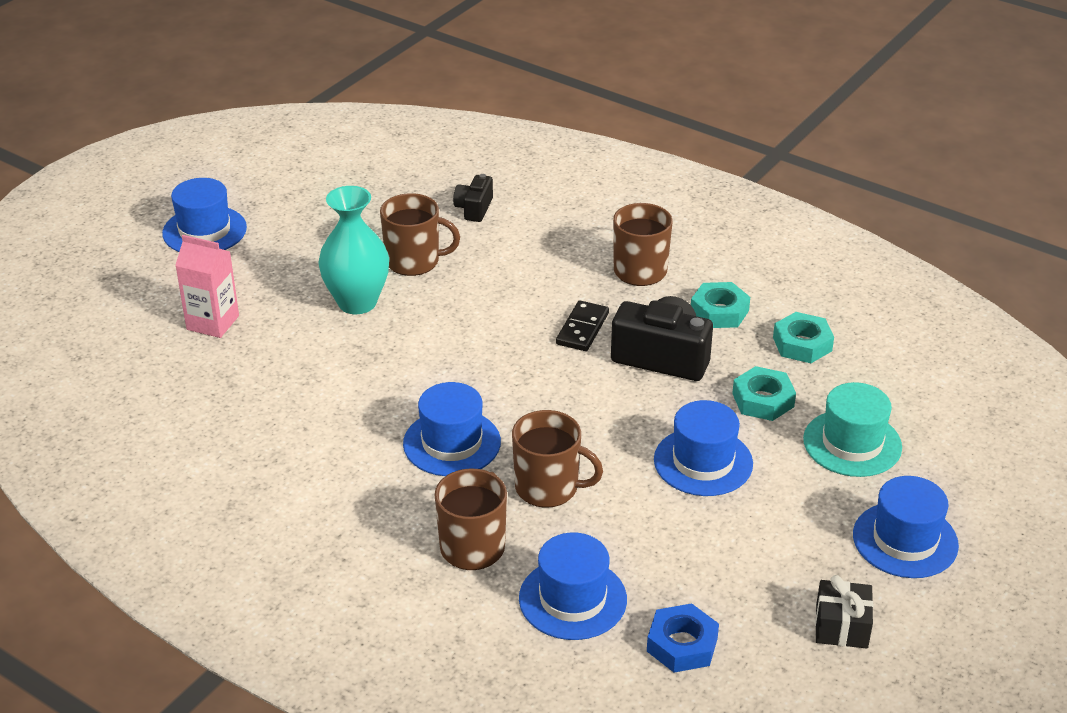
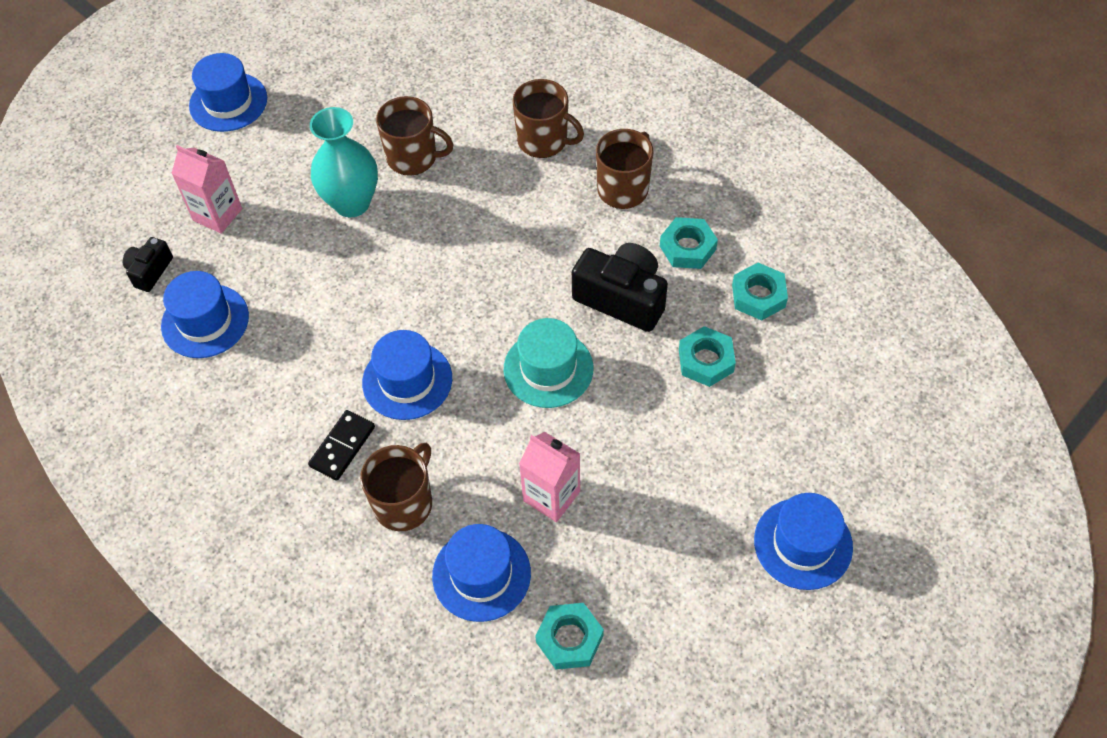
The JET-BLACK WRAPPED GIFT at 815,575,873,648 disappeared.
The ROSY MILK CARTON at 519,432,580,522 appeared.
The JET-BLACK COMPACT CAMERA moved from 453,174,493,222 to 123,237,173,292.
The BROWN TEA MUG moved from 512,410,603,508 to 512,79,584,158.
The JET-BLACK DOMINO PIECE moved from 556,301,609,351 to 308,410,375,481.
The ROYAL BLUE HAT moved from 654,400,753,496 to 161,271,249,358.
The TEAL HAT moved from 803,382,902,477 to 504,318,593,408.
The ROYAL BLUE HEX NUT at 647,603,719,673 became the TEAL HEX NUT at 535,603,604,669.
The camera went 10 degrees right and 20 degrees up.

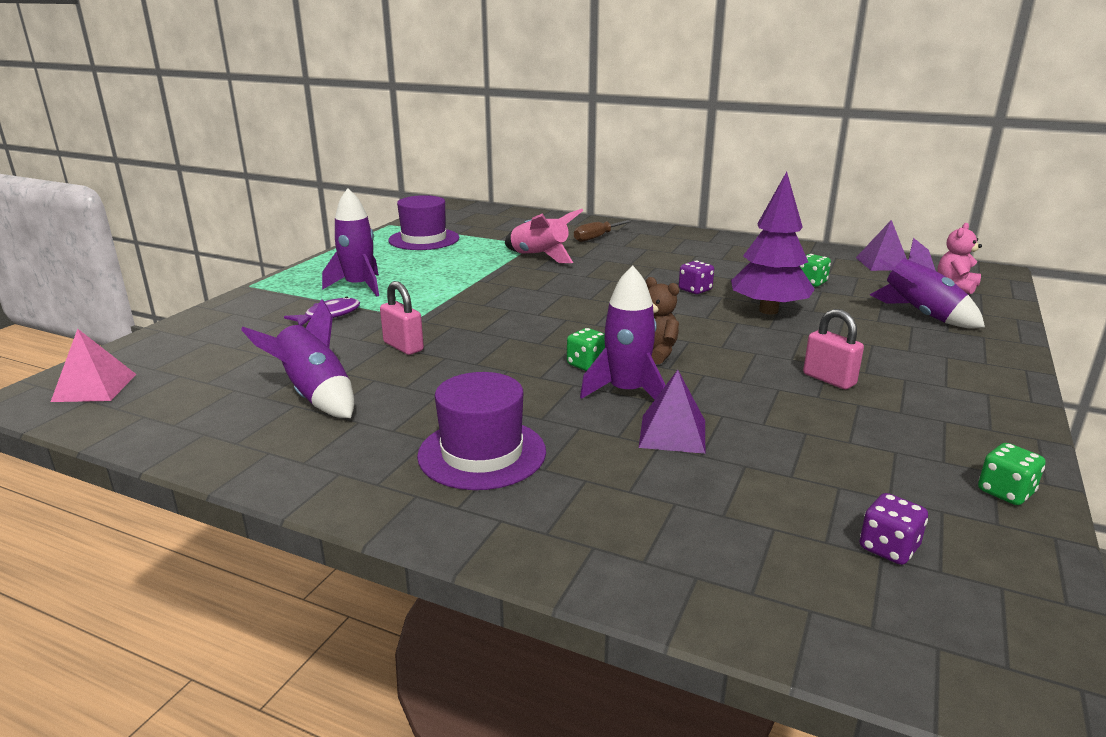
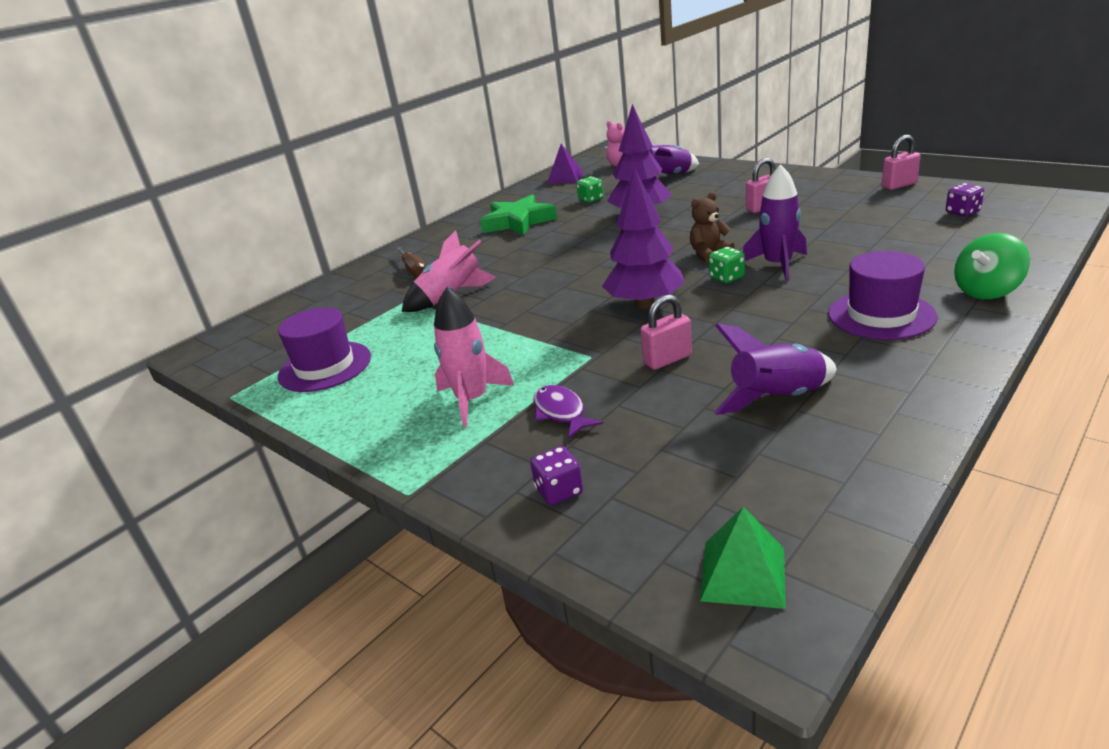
The PURPLE PYRAMID SHAPE at 639,370,705,454 disappeared.
The LEAF-GREEN STAR at 480,194,557,235 appeared.
The PURPLE TREE at 602,168,685,309 appeared.
The LEAF-GREEN WHIRLIGIG at 954,233,1030,299 appeared.
The PURPLE DIE moved from 679,260,714,294 to 530,446,583,505.
The LEAF-GREEN DIE at 978,443,1046,505 was replaced by the ROSY LOCK at 882,135,921,190.
The ROSY PYRAMID SHAPE at 51,329,137,402 became the LEAF-GREEN PYRAMID SHAPE at 700,507,786,609.
The PURPLE TOY ROCKET at 322,188,379,296 became the ROSY TOY ROCKET at 434,287,514,427.
The camera went 70 degrees left and 5 degrees up.

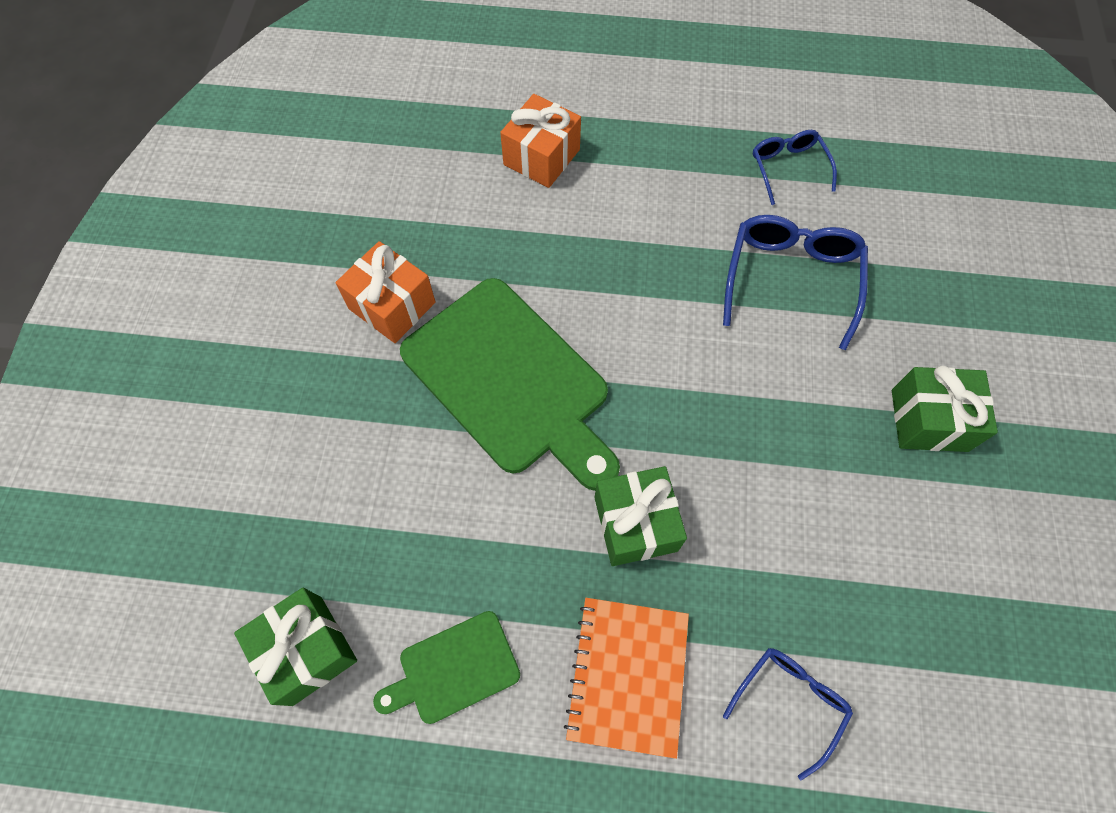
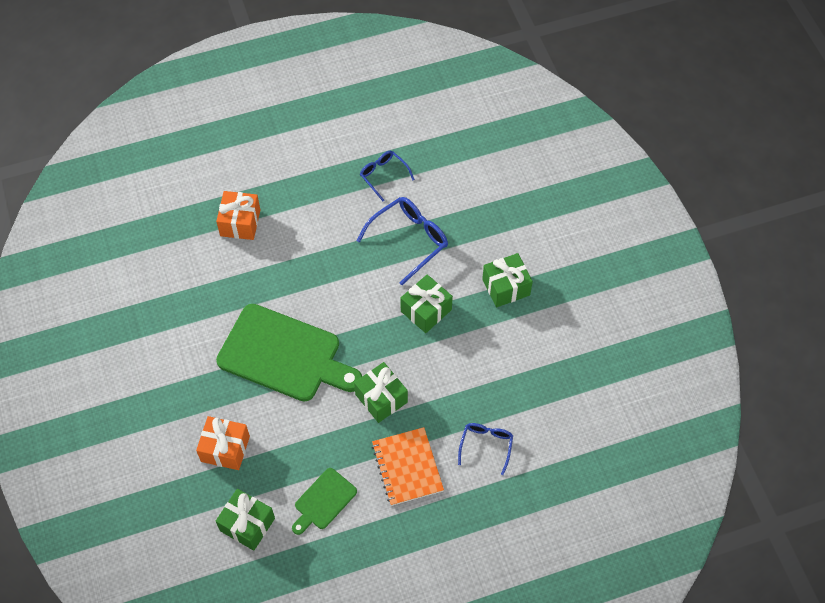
The LEAF-GREEN WRAPPED GIFT at 400,274,453,333 appeared.
The BRIGHT ORANGE WRAPPED GIFT moved from 335,241,436,343 to 196,416,250,470.
The ROYAL BLUE SPECTACLES at 723,215,868,350 turned 60 degrees clockwise.
The camera went 25 degrees left and 5 degrees down.

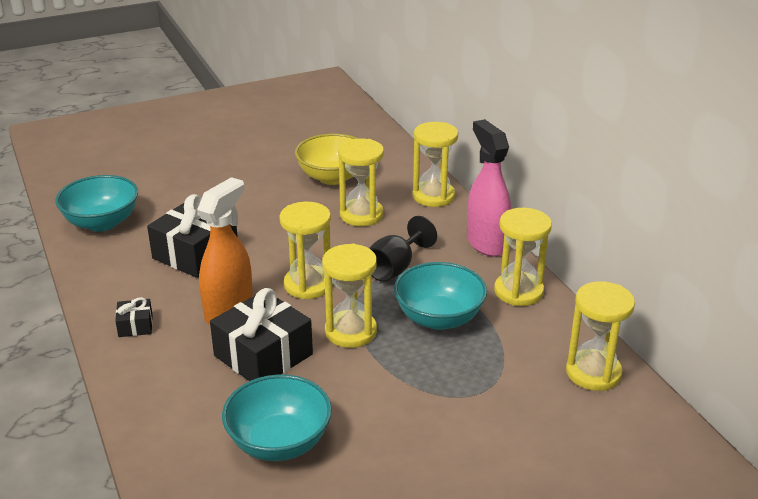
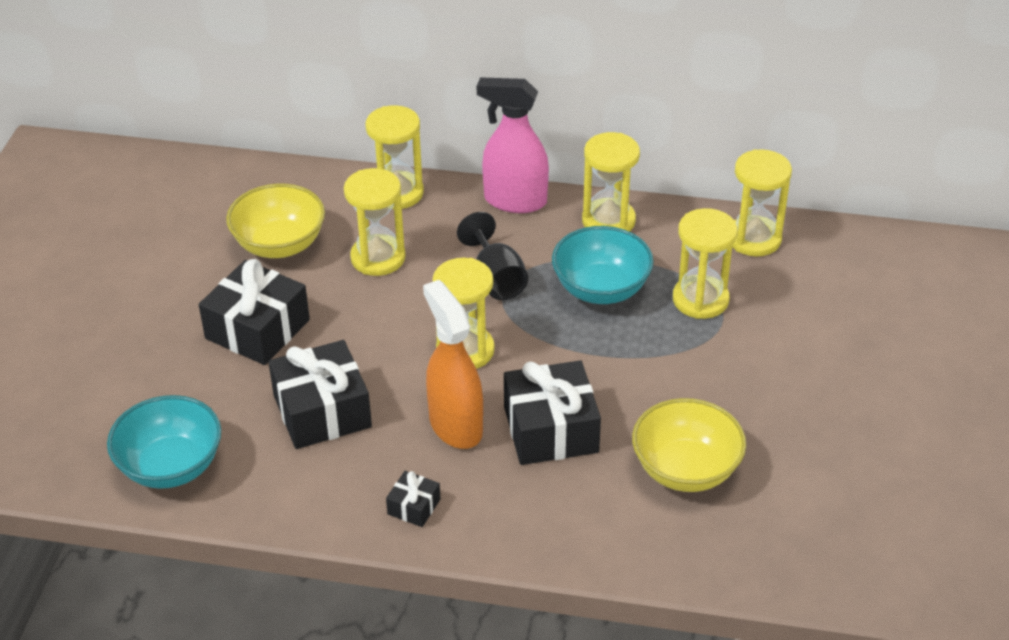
The JET-BLACK WRAPPED GIFT at 199,259,310,365 appeared.
The GOLDEN SANDGLASS moved from 322,244,377,348 to 673,208,738,319.
The TEAL SERVING BOWL at 222,374,332,461 became the GOLDEN SERVING BOWL at 632,398,746,492.
The camera went 55 degrees left and 10 degrees up.

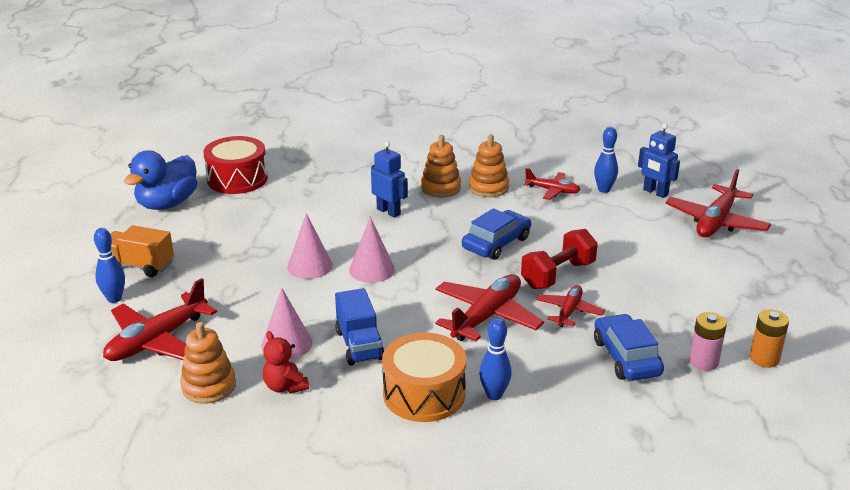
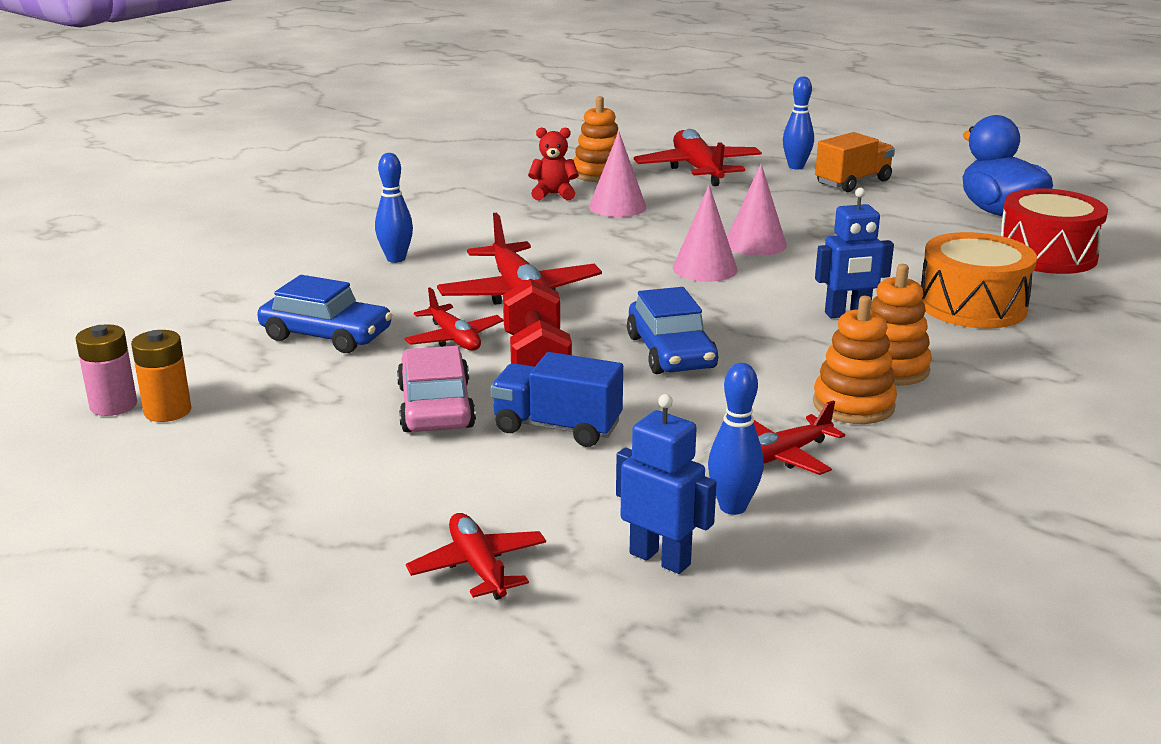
The ROSY AUTOMOBILE at 397,346,476,432 appeared.
The ROYAL BLUE LORRY moved from 335,288,384,365 to 491,352,623,447.
The BRIGHT ORANGE TOY DRUM moved from 382,333,466,422 to 921,232,1037,328.
The ROSY BATTERY moved from 689,312,727,371 to 76,324,137,416.
The ROYAL BLUE ROBOT FIGURE at 638,123,680,198 turned 45 degrees clockwise.
The SCARLET TOY PLANE at 665,169,771,237 changed to 0.58 times the size.
The camera went 125 degrees right and 5 degrees down.

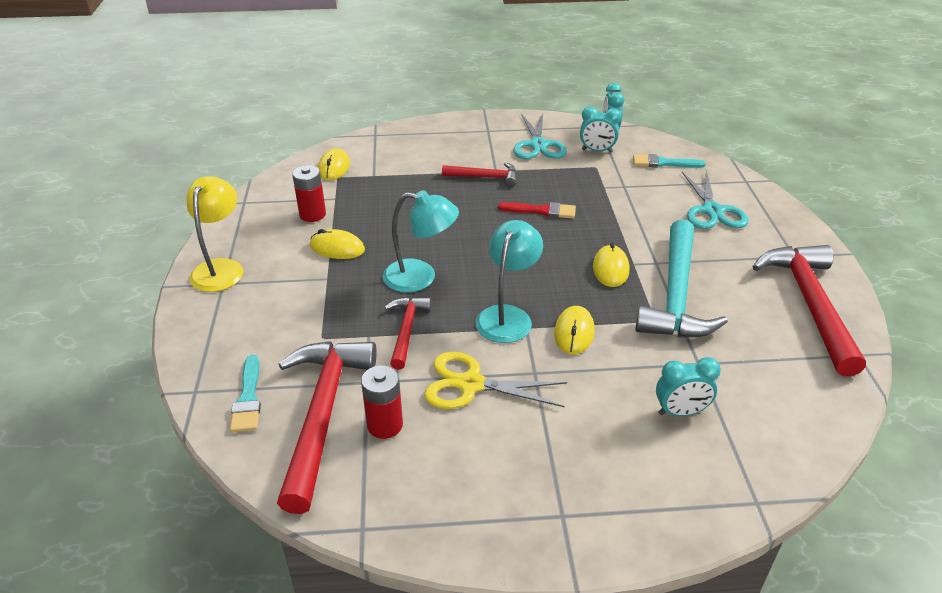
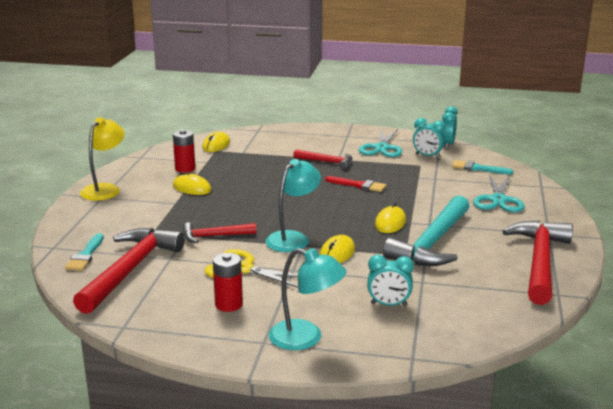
The SCARLET BATTERY moved from 361,365,403,439 to 213,253,243,312.
The TEAL LAMP moved from 383,190,459,292 to 269,248,347,350.
The SCARLET CARPENTER'S HAMMER at 385,297,431,370 turned 120 degrees counterclockwise.
The camera went 15 degrees right and 15 degrees down.

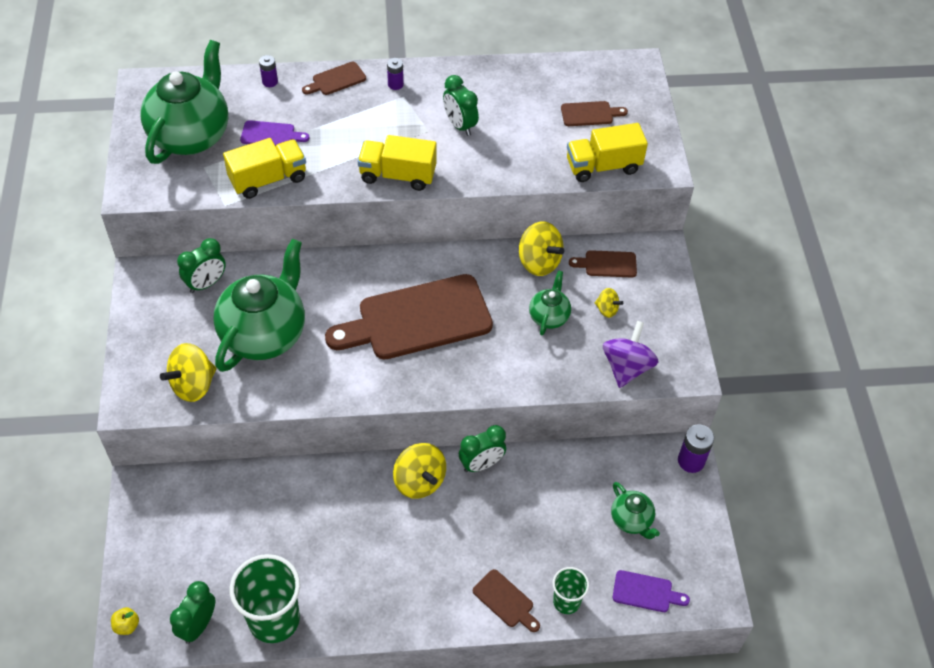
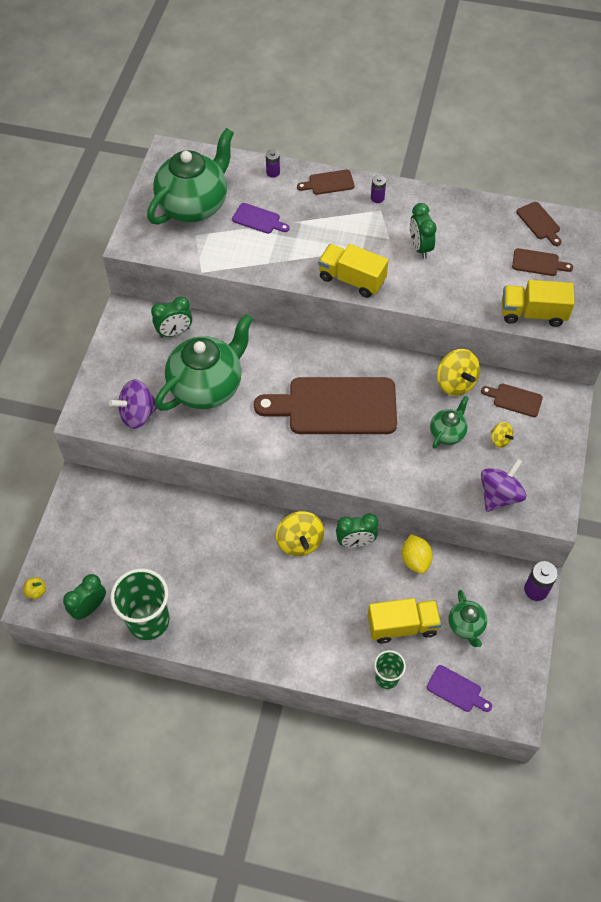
The GOLDEN LEMON at 402,534,433,574 appeared.
The GOLDEN LORRY moved from 223,138,306,199 to 368,598,442,644.
The BROWN CUTTING BOARD moved from 473,569,540,632 to 516,202,561,246.
The GOLDEN WHIRLIGIG at 160,343,216,402 became the PURPLE WHIRLIGIG at 109,379,157,429.
The camera went 20 degrees right and 5 degrees up.

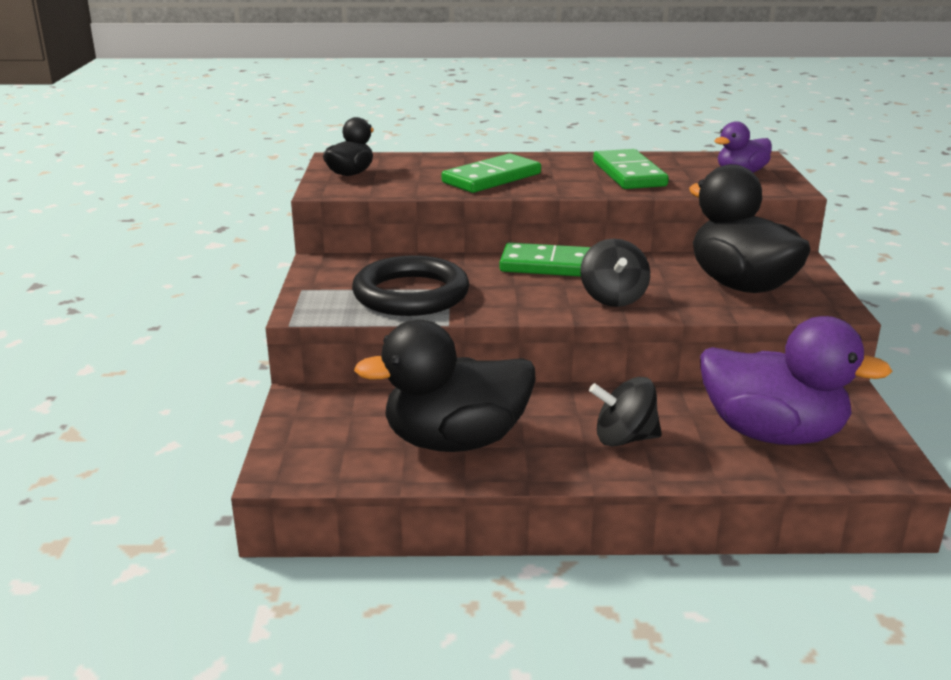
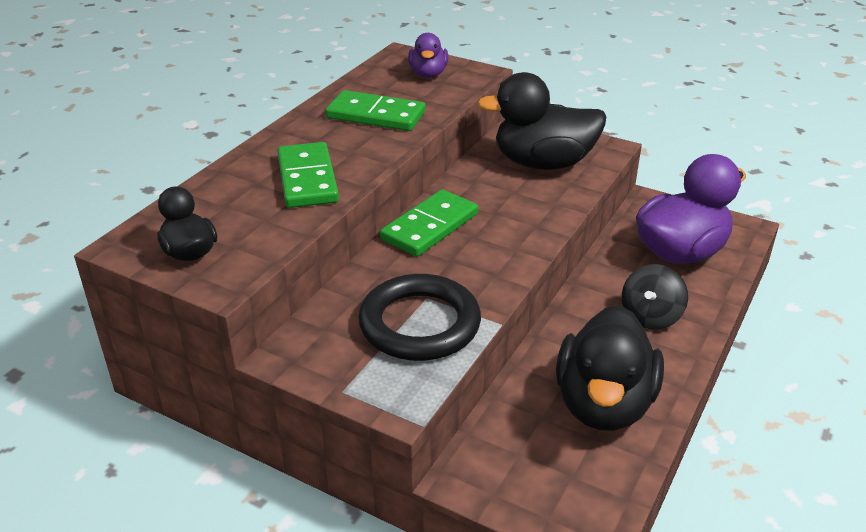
The JET-BLACK WHIRLIGIG at 580,239,650,307 disappeared.
The camera went 60 degrees left and 10 degrees up.

